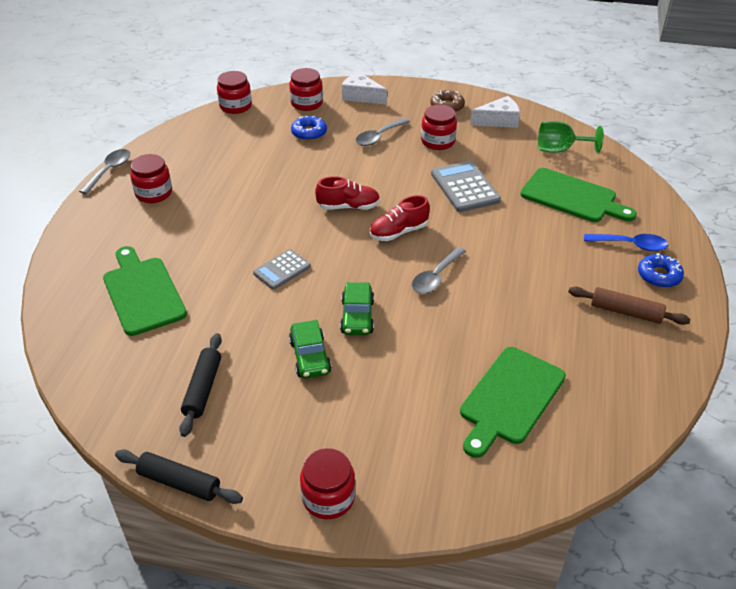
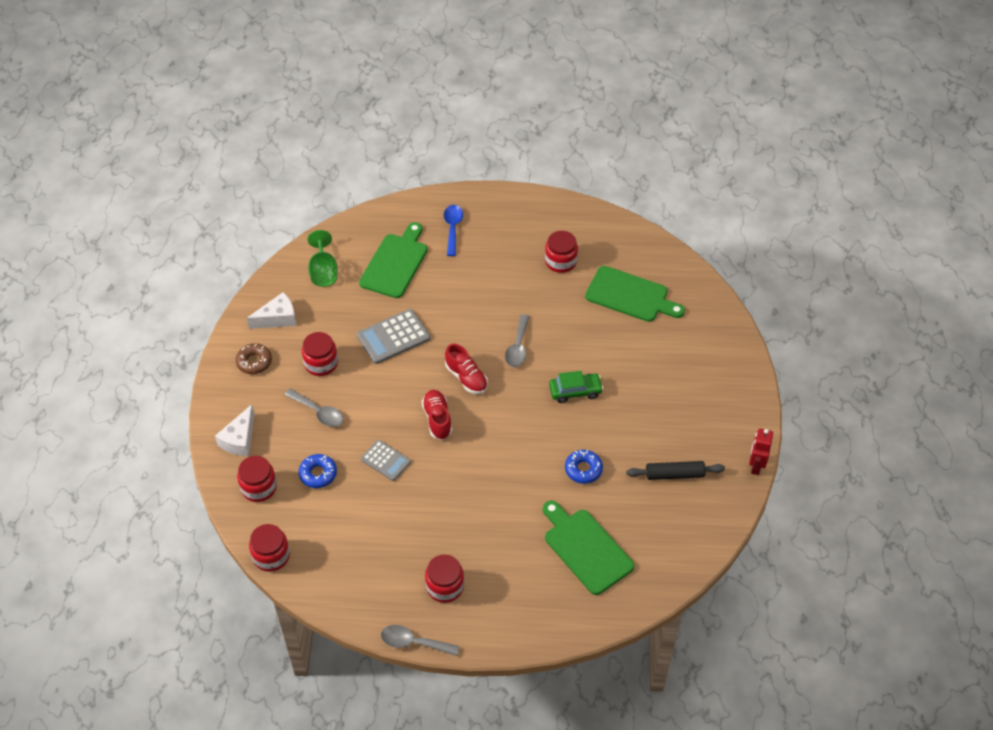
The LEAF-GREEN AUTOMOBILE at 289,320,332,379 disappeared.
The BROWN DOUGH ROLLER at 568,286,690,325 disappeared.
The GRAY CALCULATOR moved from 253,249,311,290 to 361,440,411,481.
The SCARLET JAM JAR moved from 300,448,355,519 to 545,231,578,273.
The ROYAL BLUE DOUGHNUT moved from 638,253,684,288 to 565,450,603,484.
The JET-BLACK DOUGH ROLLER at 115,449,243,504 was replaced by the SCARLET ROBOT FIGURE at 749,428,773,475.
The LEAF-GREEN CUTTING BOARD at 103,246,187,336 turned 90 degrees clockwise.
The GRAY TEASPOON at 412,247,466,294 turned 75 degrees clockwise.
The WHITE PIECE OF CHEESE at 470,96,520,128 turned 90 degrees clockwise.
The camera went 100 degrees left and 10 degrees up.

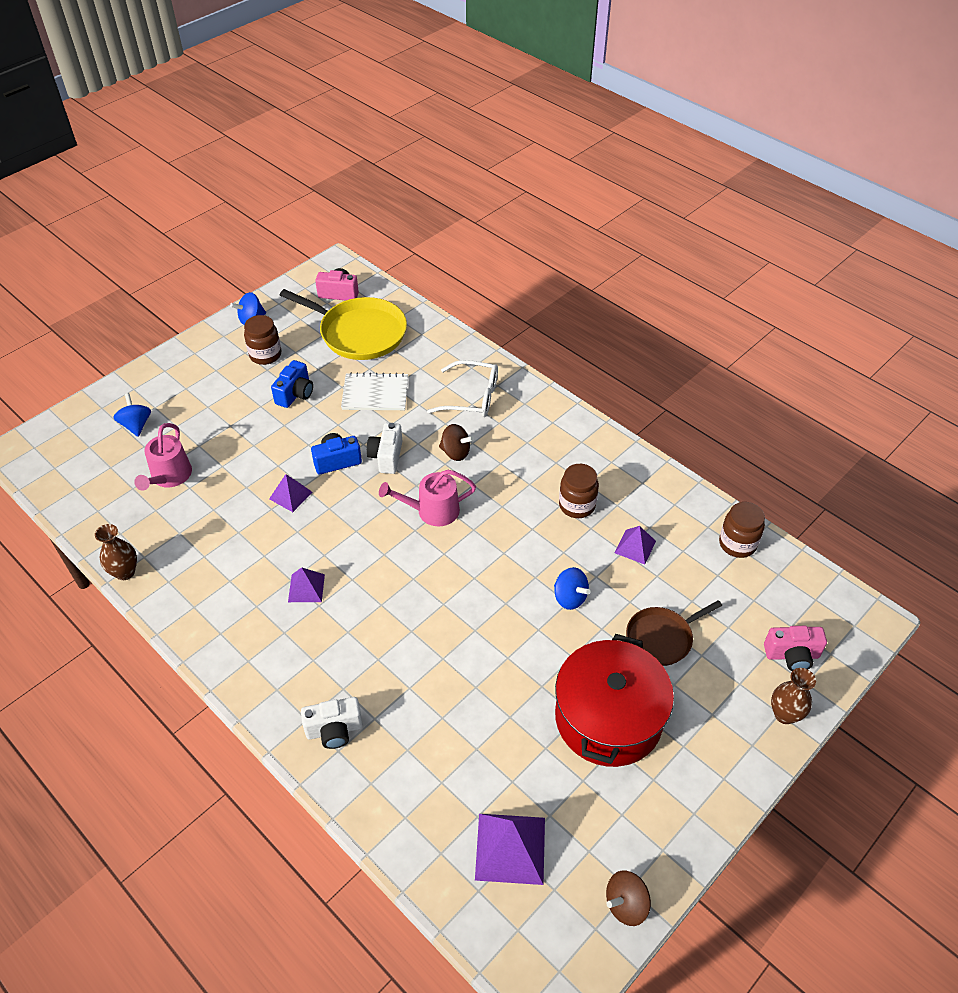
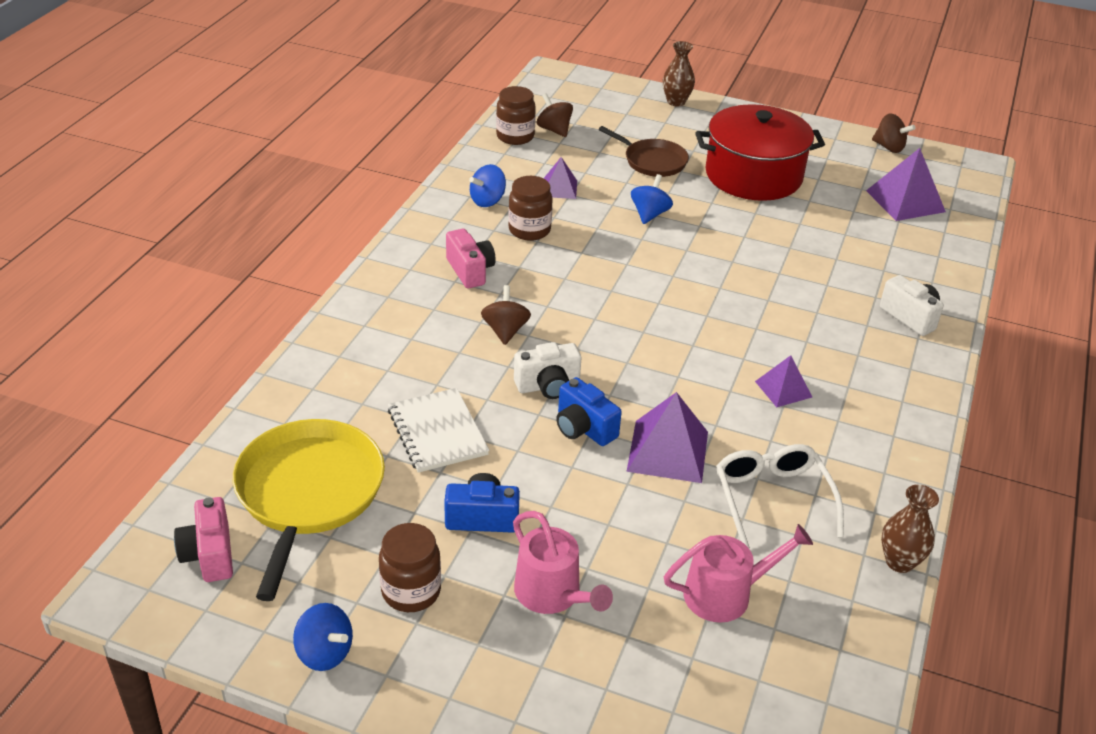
The BROWN WHIRLIGIG at 537,93,573,137 appeared.
The ROYAL BLUE WHIRLIGIG moved from 113,393,151,437 to 469,164,506,207.
The ROSY WATERING CAN moved from 379,470,476,526 to 513,511,613,614.
The WHITE SPECTACLES moved from 427,360,498,417 to 716,444,844,549.
The ROSY COMPACT CAMERA moved from 764,626,827,671 to 446,229,496,288.
The PURPLE PYRAMID SHAPE at 269,474,313,512 changed to 1.67 times the size.
The camera went 115 degrees left and 10 degrees down.

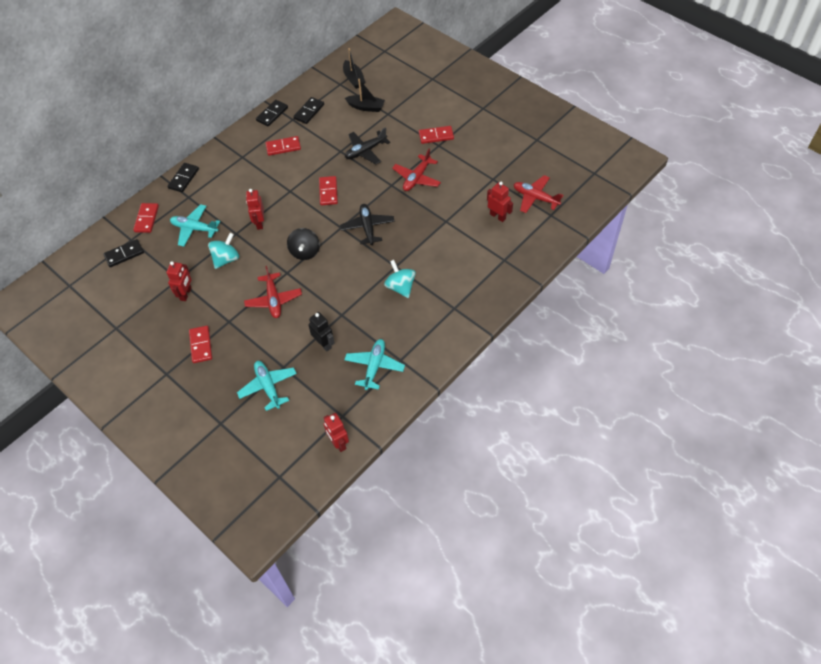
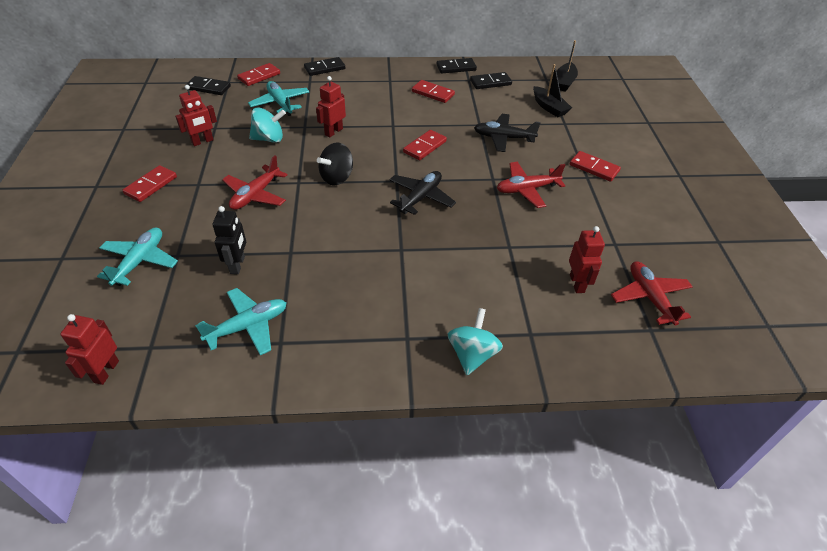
The TEAL WHIRLIGIG moved from 384,260,416,298 to 448,308,503,375.
The camera went 40 degrees right and 10 degrees down.

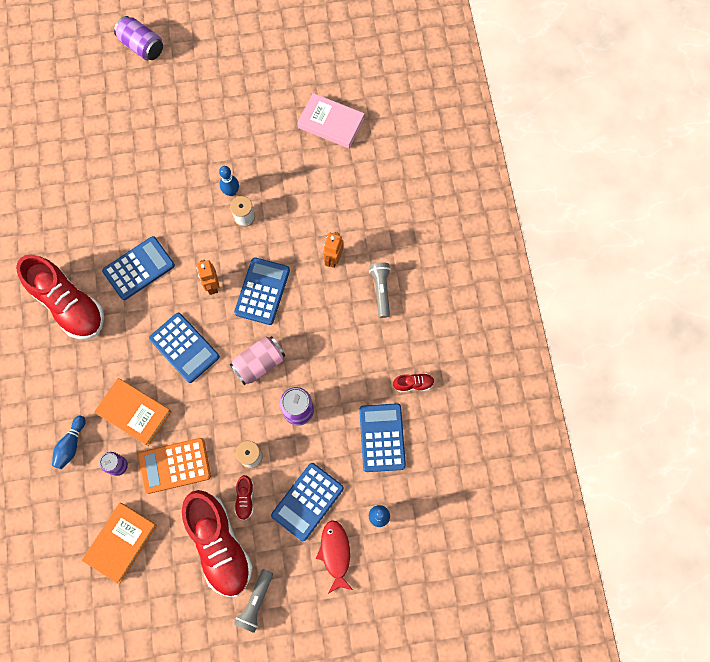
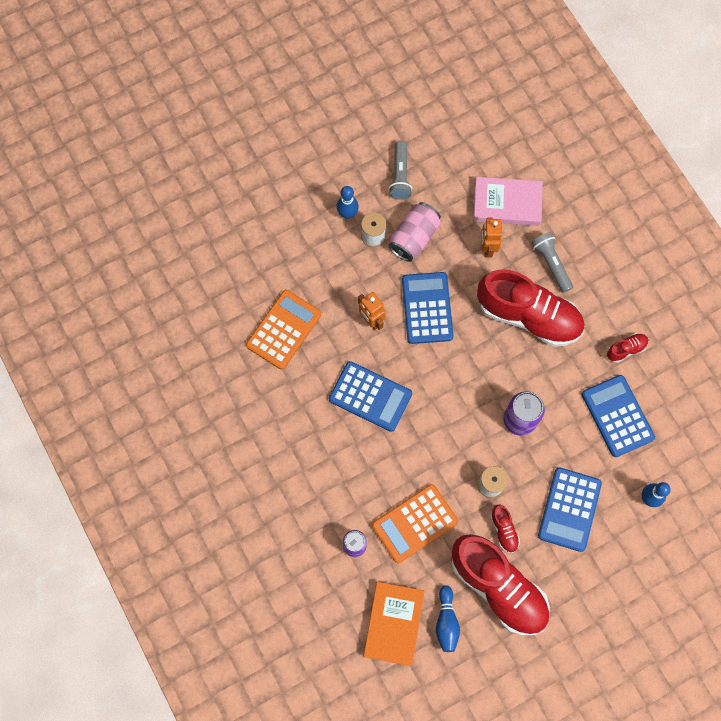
The BRIGHT ORANGE BOOK at 94,378,171,446 disappeared.
The PURPLE SODA CAN at 114,16,163,60 disappeared.
The SCARLET FISH at 316,520,353,594 disappeared.
The SCARLET SHOE moved from 16,254,104,339 to 477,269,584,347.
The ROYAL BLUE SKITTLE moved from 52,416,86,469 to 436,585,460,652.
The ROSY SODA CAN moved from 230,336,285,385 to 388,202,441,262.
The GRAY TORCH moved from 234,569,273,633 to 388,141,412,200.
The ROSY BOOK moved from 297,93,365,149 to 473,177,543,226.
The ROYAL BLUE CALCULATOR at 102,236,175,300 became the BRIGHT ORANGE CALCULATOR at 246,290,321,369.
The camera went 20 degrees left and 0 degrees up.

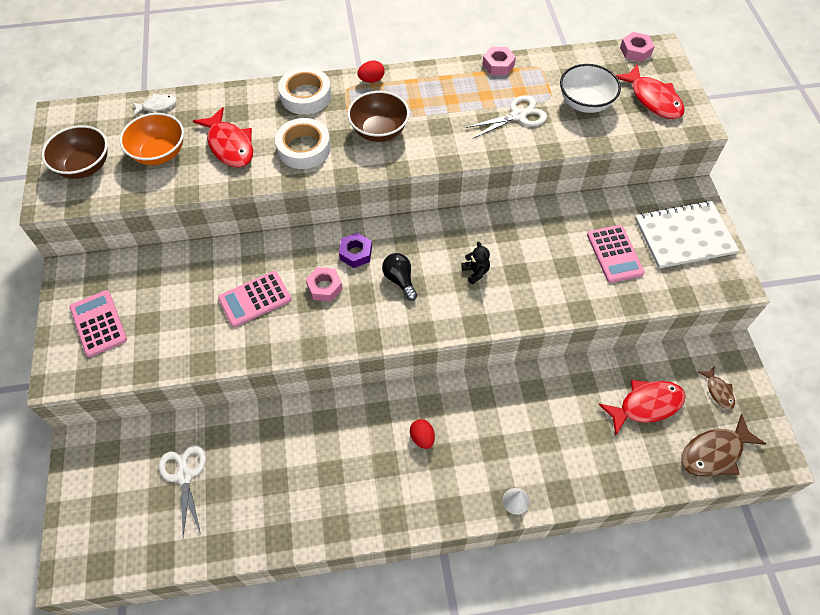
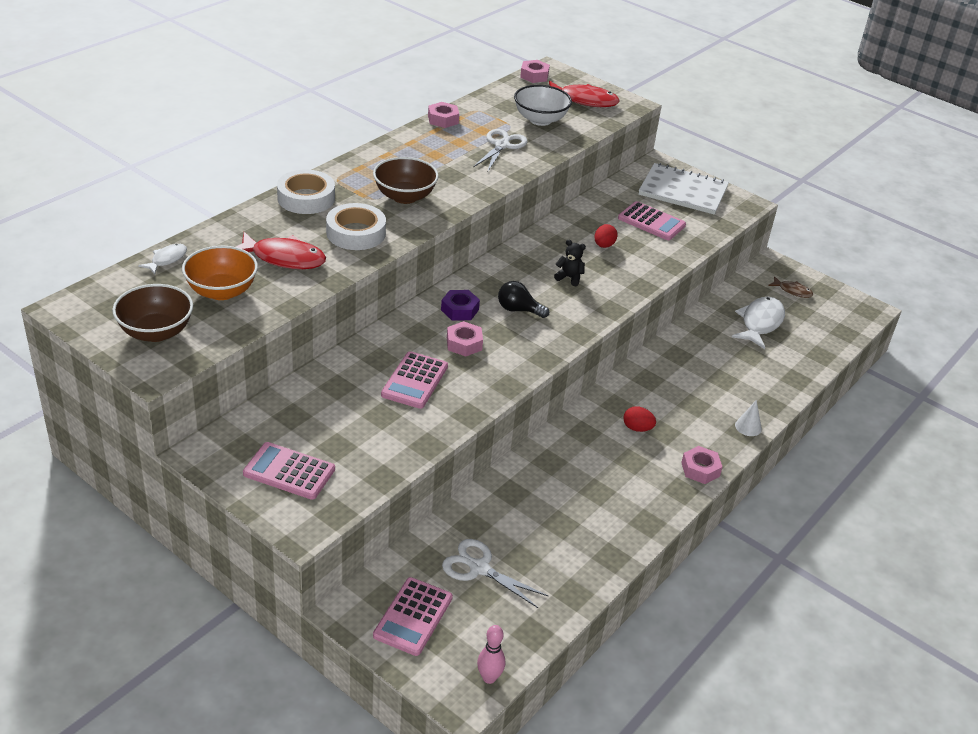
The BROWN FISH at 681,414,766,477 disappeared.
The ROSY CALCULATOR at 373,577,453,656 appeared.
The ROSY SKITTLE at 477,625,505,684 appeared.
The ROSY HEX NUT at 681,446,722,484 appeared.
The SCARLET TOY EGG moved from 357,60,385,83 to 594,224,618,248.
The SCARLET FISH at 598,380,686,435 became the WHITE FISH at 732,297,785,349.
The WHITE EXERCISE BOOK at 635,201,739,269 turned 75 degrees clockwise.
The camera went 45 degrees left and 20 degrees down.

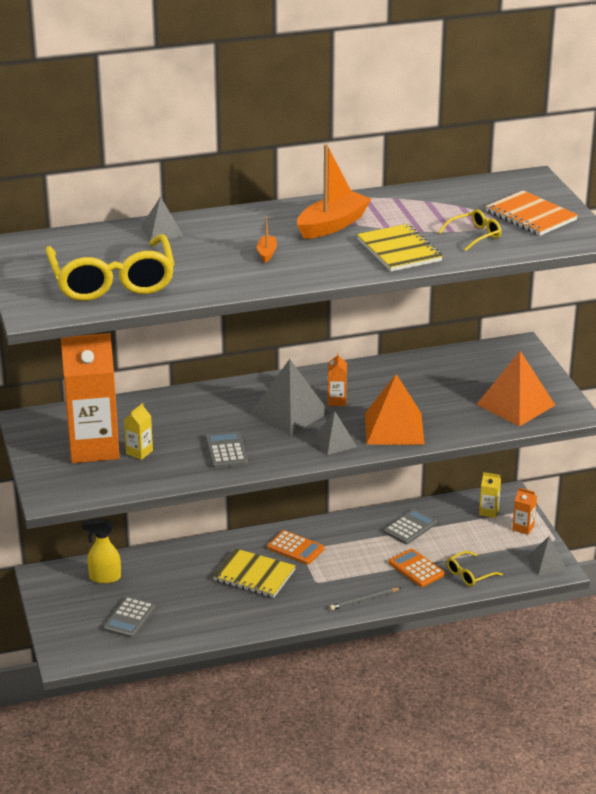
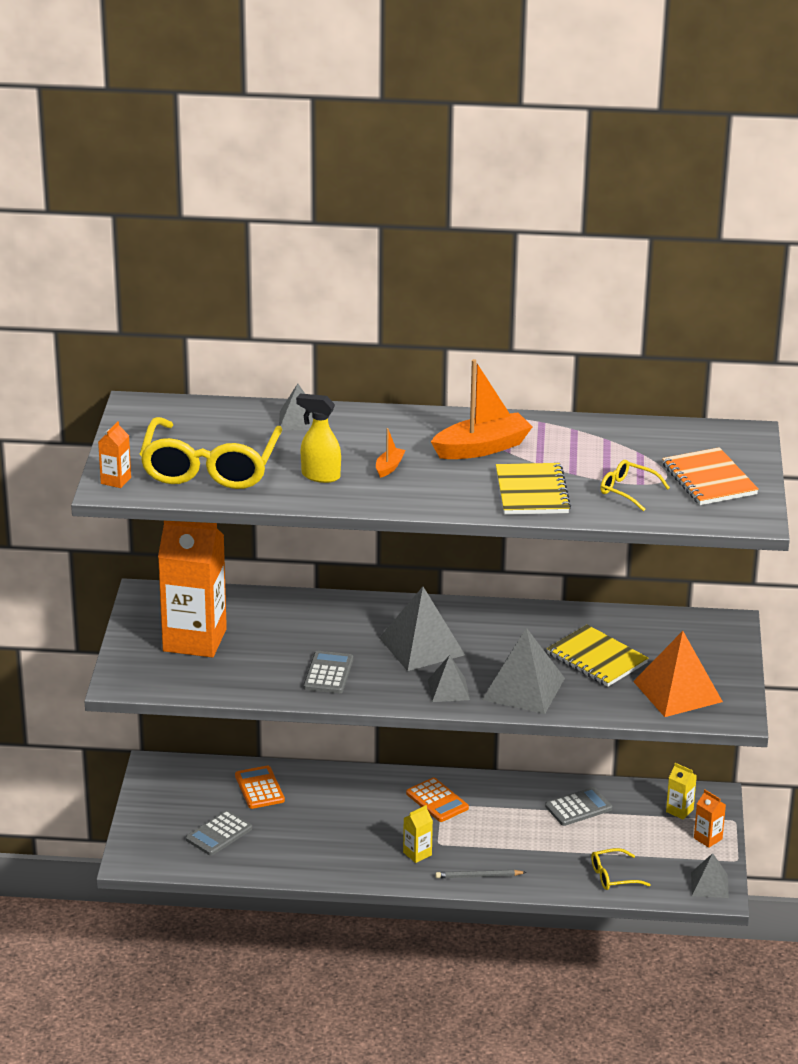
The GOLDEN SPRAYER moved from 82,518,121,584 to 296,394,341,483.
The GOLDEN MILK CARTON moved from 124,403,153,460 to 403,805,433,863.
The GOLDEN EXERCISE BOOK moved from 213,548,296,598 to 547,625,648,687.
The BRIGHT ORANGE MILK CARTON moved from 328,353,347,406 to 98,421,131,488.
The BRIGHT ORANGE CALCULATOR moved from 389,549,445,587 to 235,766,285,809.
The BRIGHT ORANGE PYRAMID SHAPE at 365,374,425,445 became the GRAY PYRAMID SHAPE at 482,628,565,714.
The GOLDEN SPECTACLES at 438,209,501,251 turned 135 degrees counterclockwise.
The camera went 20 degrees right and 0 degrees up.

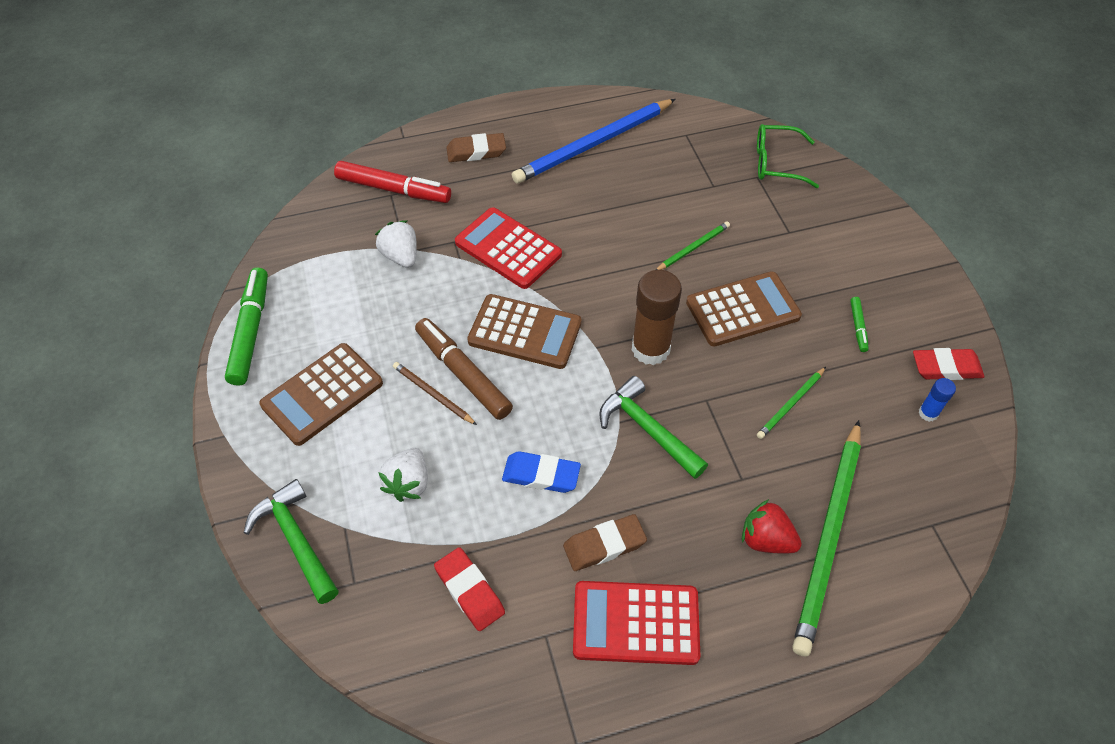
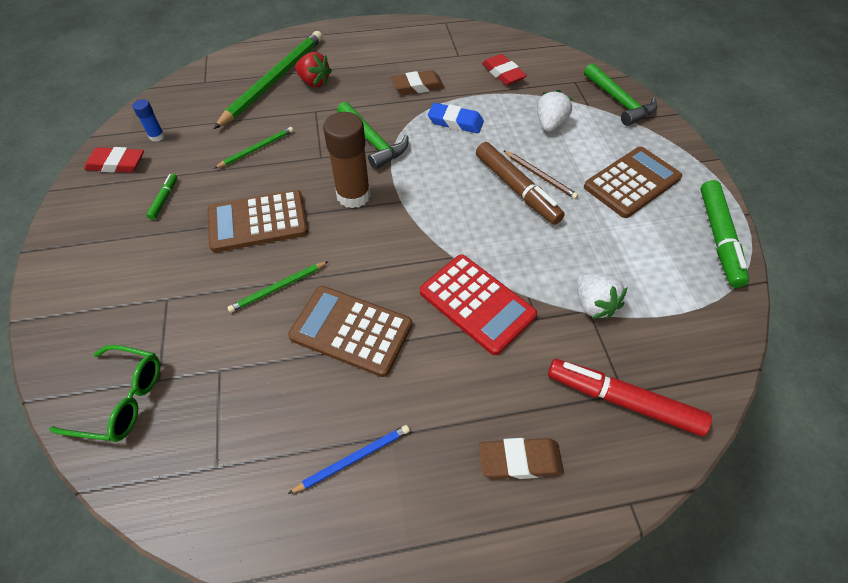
The SCARLET CALCULATOR at 573,581,701,665 disappeared.
The BROWN CALCULATOR moved from 467,294,582,369 to 288,286,412,377.
The ROYAL BLUE WOODEN PENCIL at 512,99,676,184 changed to 0.46 times the size.
The camera went 175 degrees left and 0 degrees up.

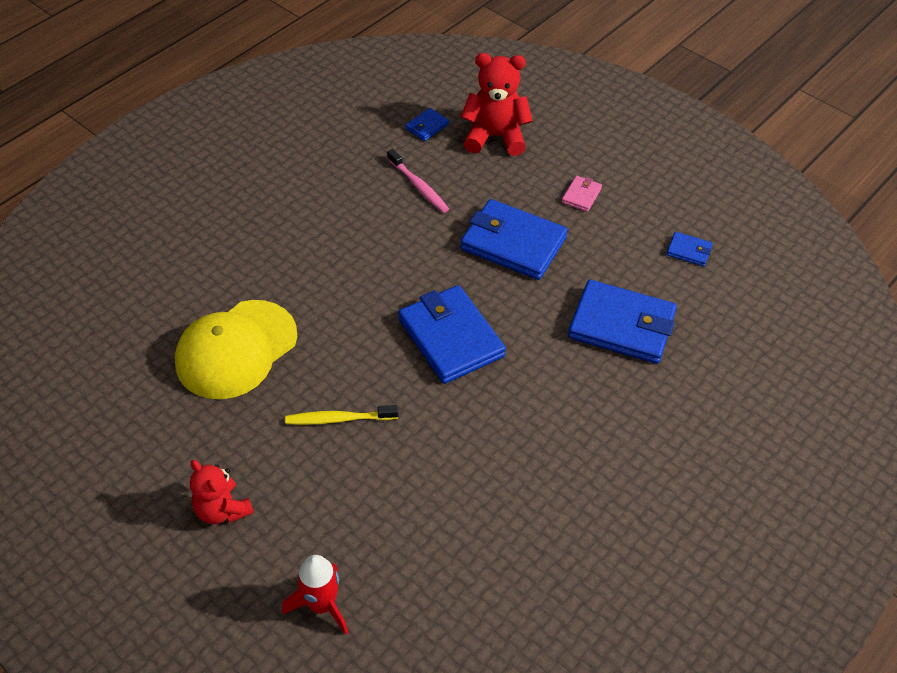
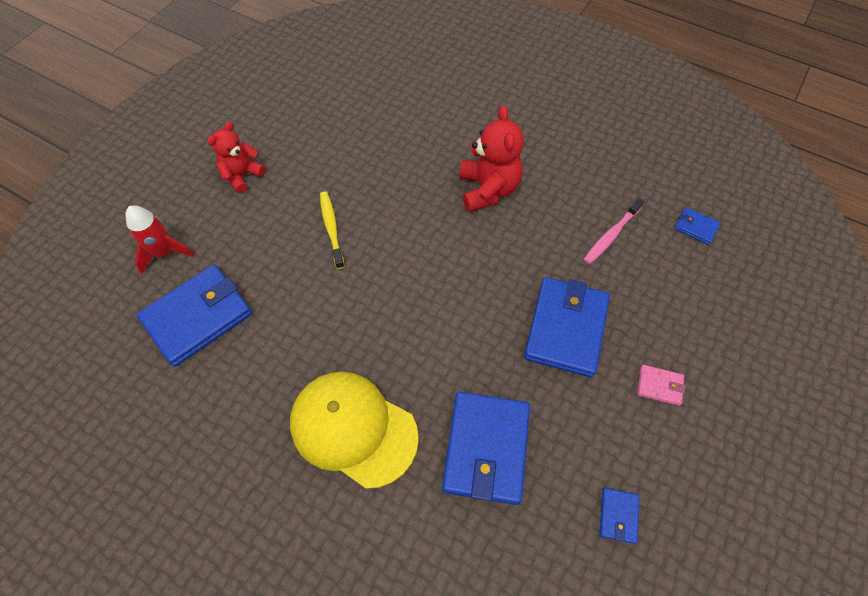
The GOLDEN PEAKED CAP moved from 175,300,297,399 to 290,372,419,489.
The ROYAL BLUE CARD WALLET moved from 398,285,506,384 to 137,265,252,367.
The SCARLET TEDDY moved from 461,53,533,156 to 459,106,524,212.
The camera went 80 degrees right and 10 degrees up.

